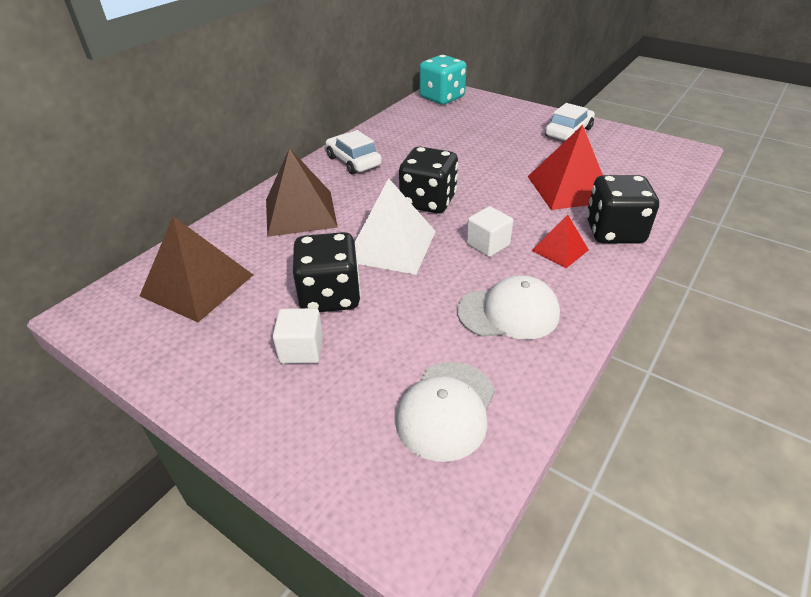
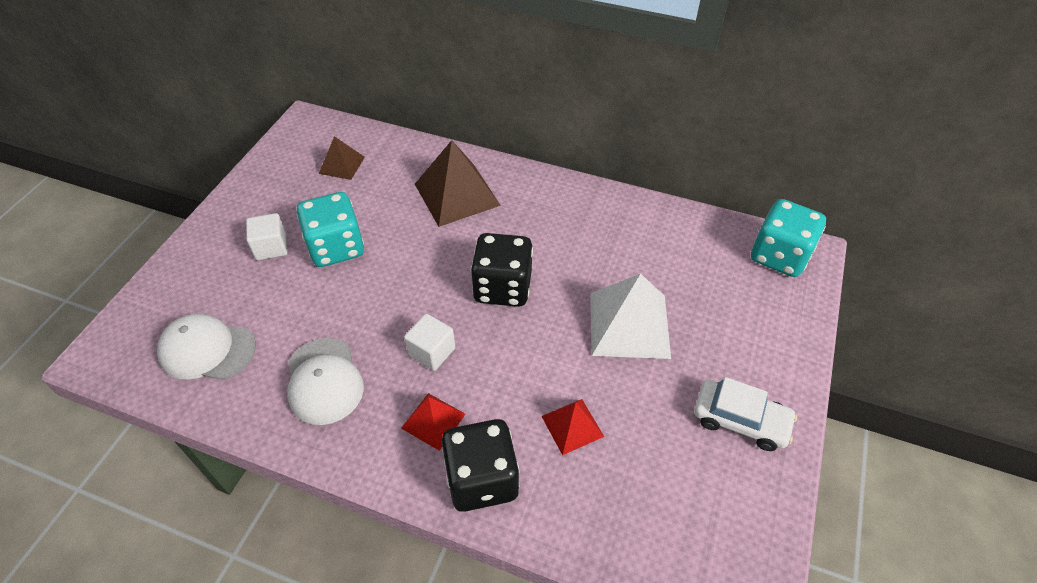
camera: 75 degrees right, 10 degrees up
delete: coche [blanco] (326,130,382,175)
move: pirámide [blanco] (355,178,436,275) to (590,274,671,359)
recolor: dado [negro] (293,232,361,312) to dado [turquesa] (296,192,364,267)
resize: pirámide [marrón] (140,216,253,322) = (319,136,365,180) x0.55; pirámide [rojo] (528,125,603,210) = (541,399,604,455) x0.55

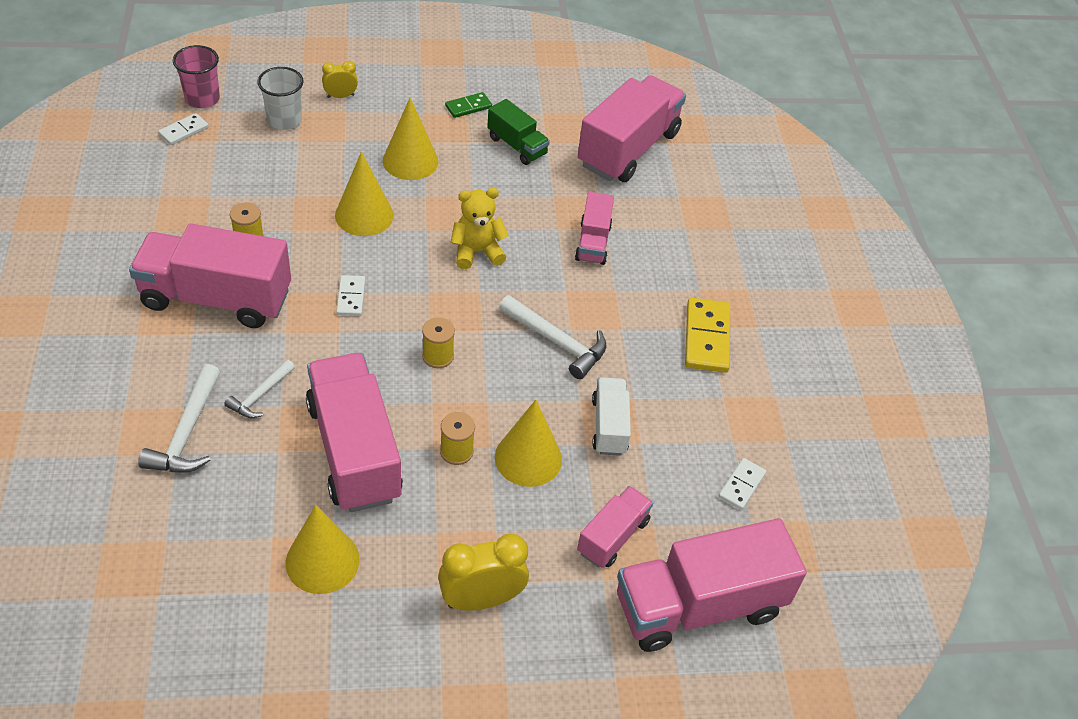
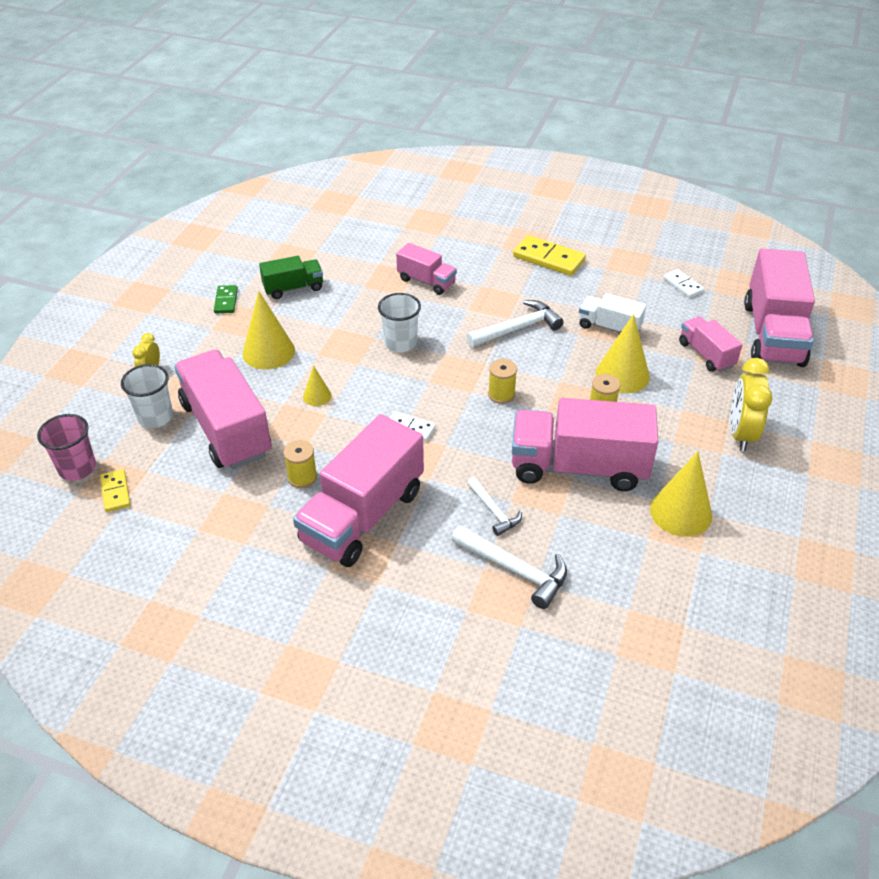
camera: 60 degrees left, 5 degrees down
move: camión [rosa] (578,75,686,182) to (174,350,272,469)
replace: osito [amarillo] (451,188,509,269) to vaso [blanco] (378,293,421,352)
recolor: ficha de dominó [blanco] (158,113,209,145) to ficha de dominó [amarillo] (100,469,131,512)
resize: cono [amarillo] (335,152,394,236) = (303,365,332,406) x0.52

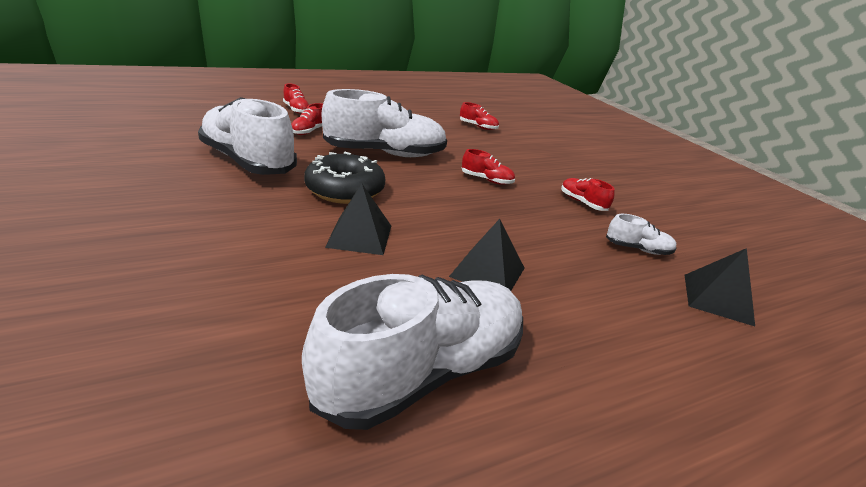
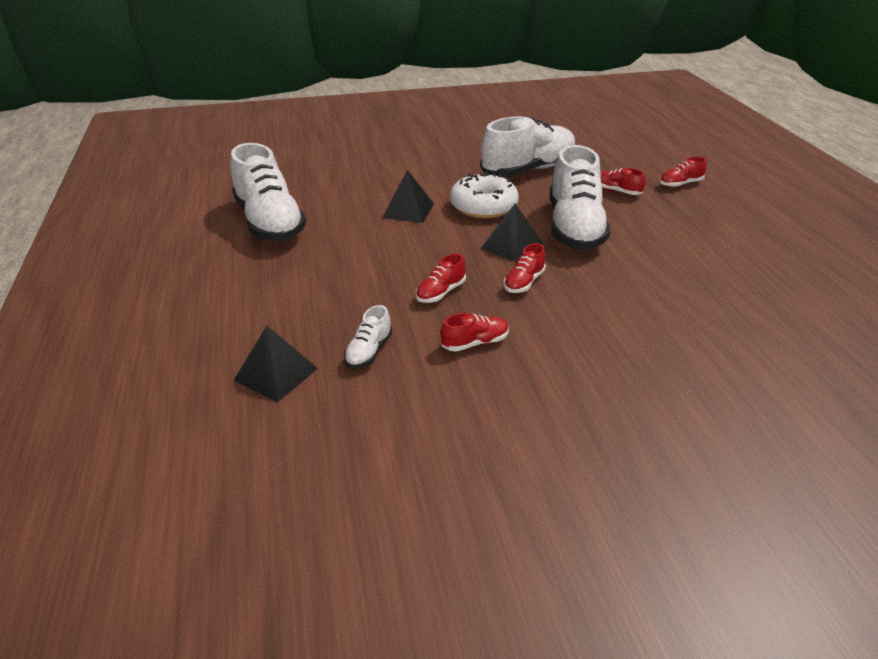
camera: 105 degrees right, 5 degrees up
move: zapato [rojo] (460,102,499,130) to (416,253,466,303); pirámide [negro] (449,219,524,291) to (480,204,543,262)
recolor: rosquilla [negro] (304,152,385,204) to rosquilla [blanco] (450,172,519,219)

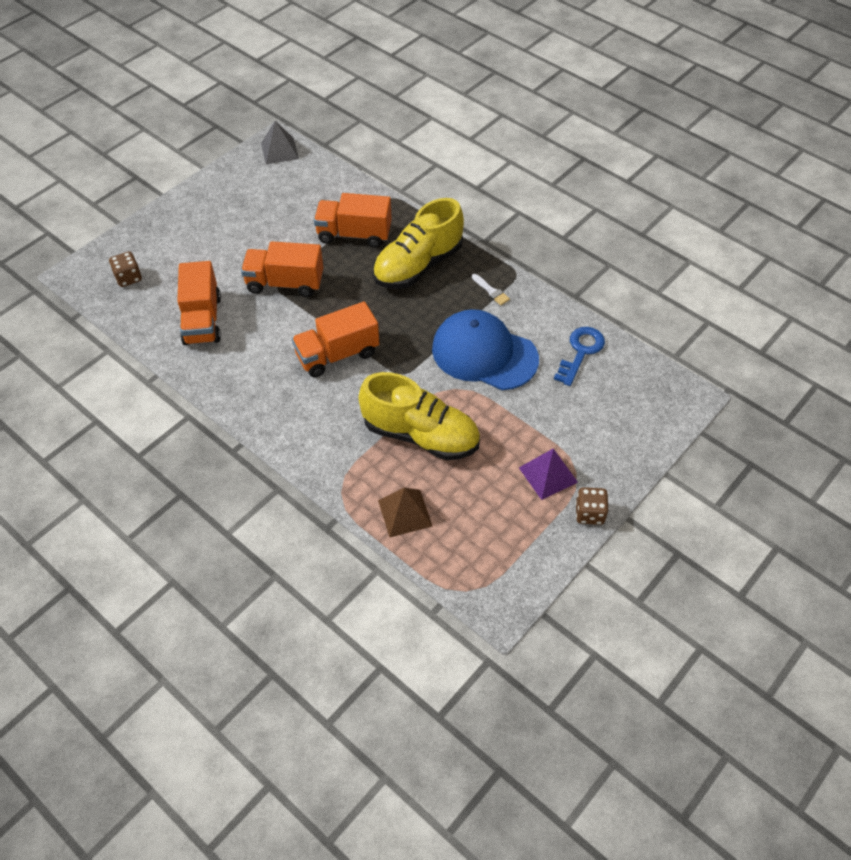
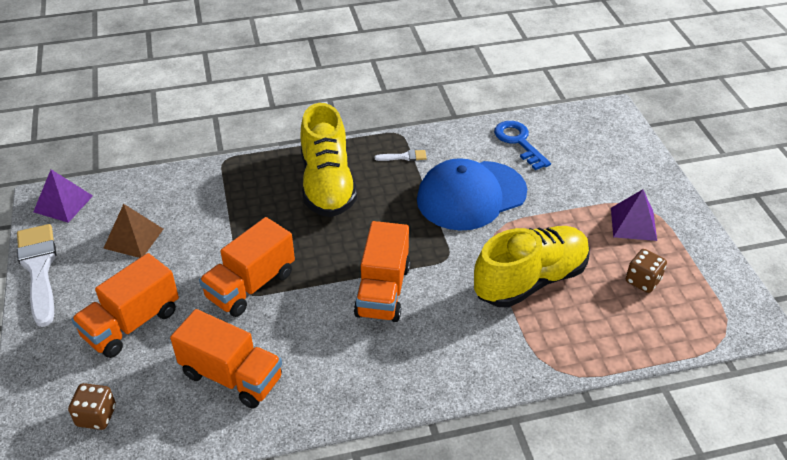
camera: 55 degrees left, 10 degrees down
insert: pincel [blanco] (17,224,56,327)
move: camión [naranja] (314,193,392,248) to (71,253,179,358); pirámide [marrón] (378,488,432,537) to (103,204,163,258); dado [marrón] (576,487,608,525) to (626,249,667,293)
recolor: pirámide [gris] (261,120,299,164) to pirámide [morado] (33,169,93,223)

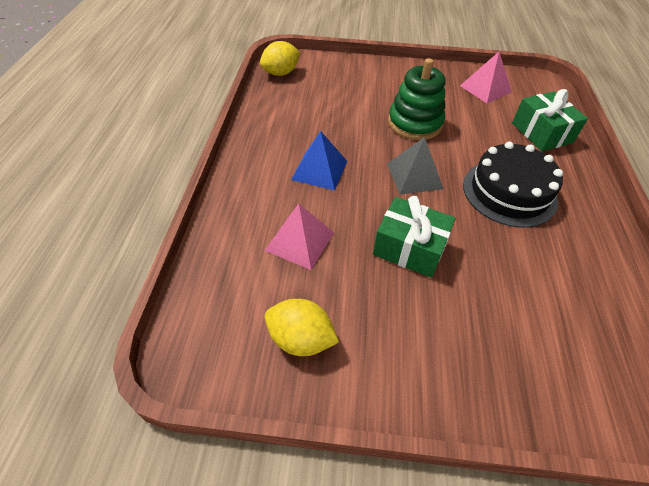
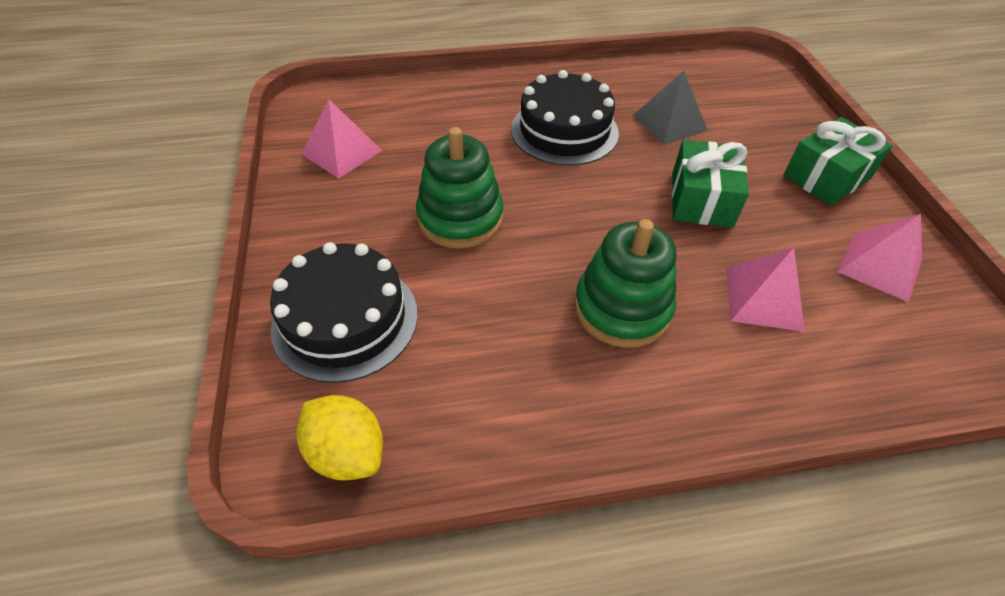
camera: 105 degrees left, 0 degrees up
insert: tarta [negro] (270,242,418,383)
move: pirámide [gris] (387,137,444,194) to (632,71,708,145); regalo [verde] (512,89,588,151) to (783,117,893,206)
replace: pirámide [azul] (291,131,347,190) to juguete apilable [verde] (574,219,677,348); limón [amarillo] (265,299,339,356) to pirámide [rosa] (838,214,922,302)

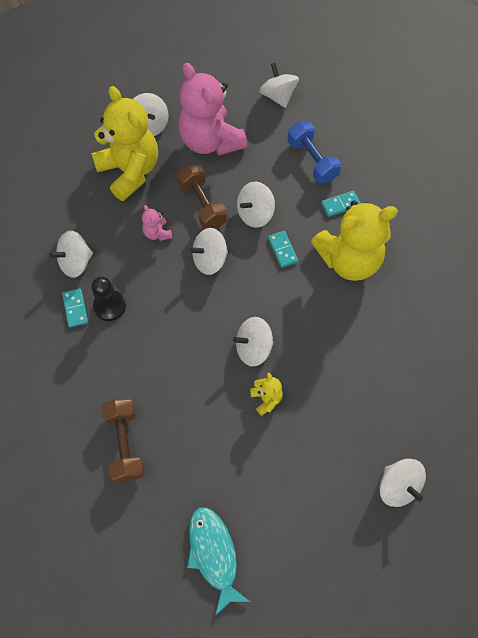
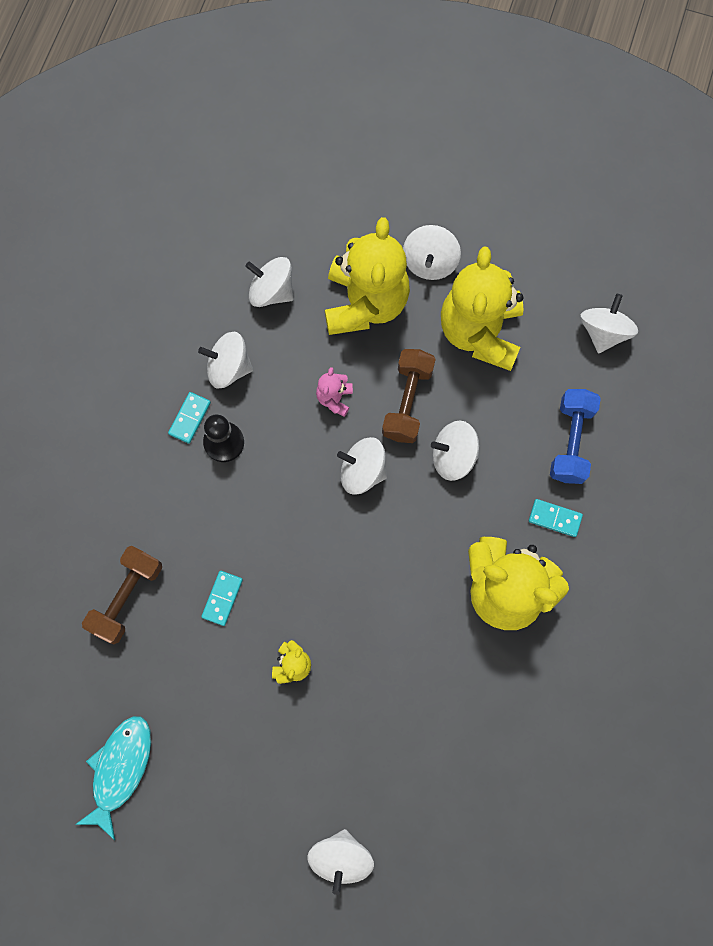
camera: 40 degrees right, 10 degrees up
move: ficha de dominó [turquesa] (268,231,298,268) to (201,571,243,626); peonza [blanco] (233,317,274,367) to (245,257,294,307)
recolor: osito [rosa] (178,63,247,156) to osito [amarillo] (441,246,524,371)

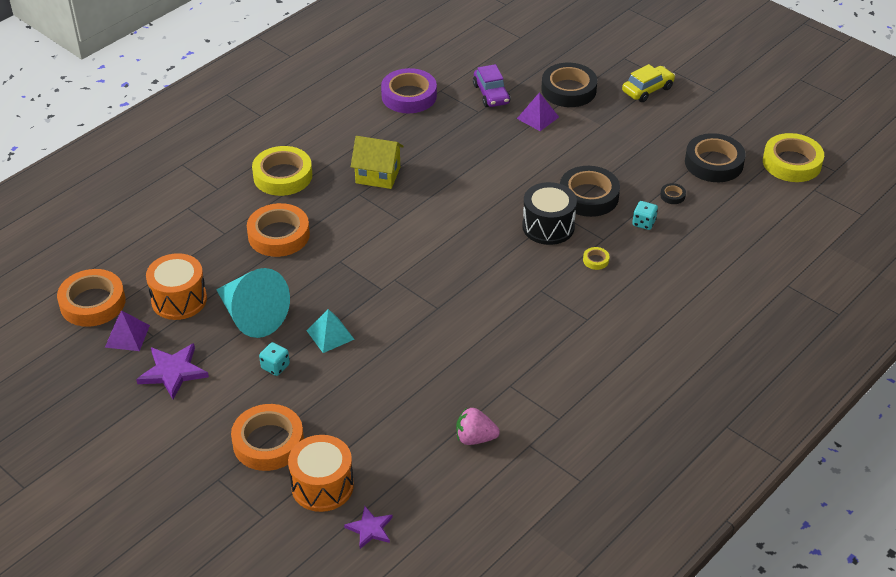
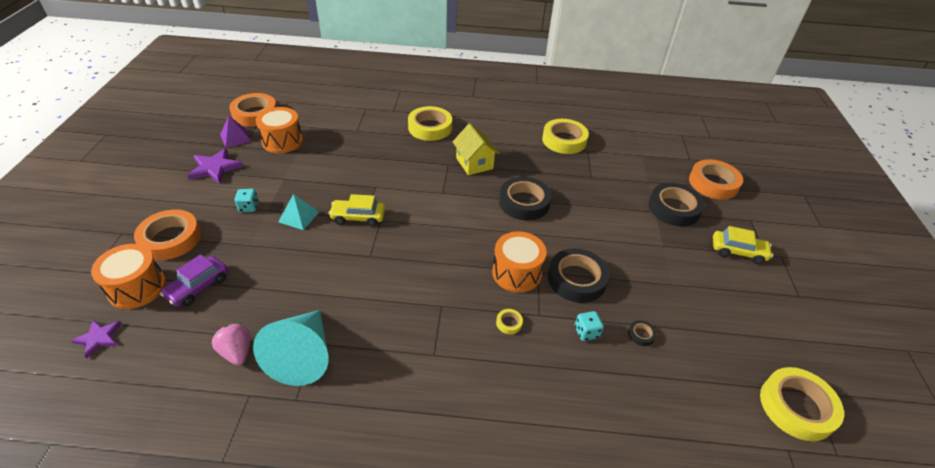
camera: 50 degrees right, 0 degrees up
delete: pirámide [morado] (517,92,559,131)
insert: coche [amarillo] (328,194,385,227)
move: coche [morado] (473,64,510,107) to (160,254,228,307); cono [turquesa] (216,268,290,338) to (253,310,329,386); cinta adhesiva [negro] (685,133,746,182) to (499,177,552,220); cinta adhesiva [naranja] (247,203,310,257) to (689,159,743,200)
recolor: tambor [negro] (522,182,577,245) to tambor [naranja] (492,232,547,293); cinta adhesiva [morado] (381,68,437,113) to cinta adhesiva [amarillo] (542,119,589,154)

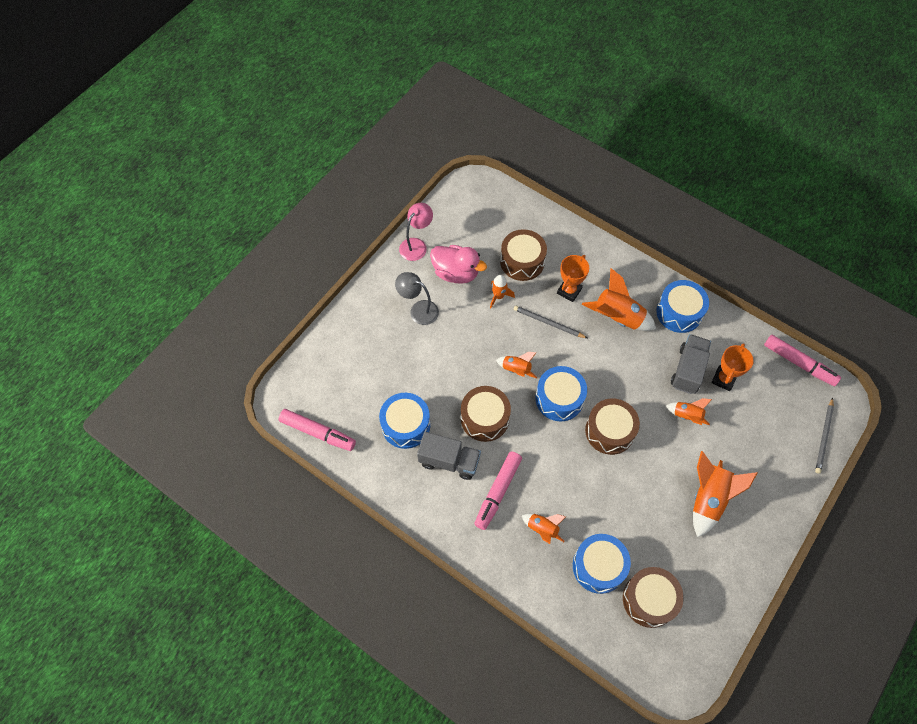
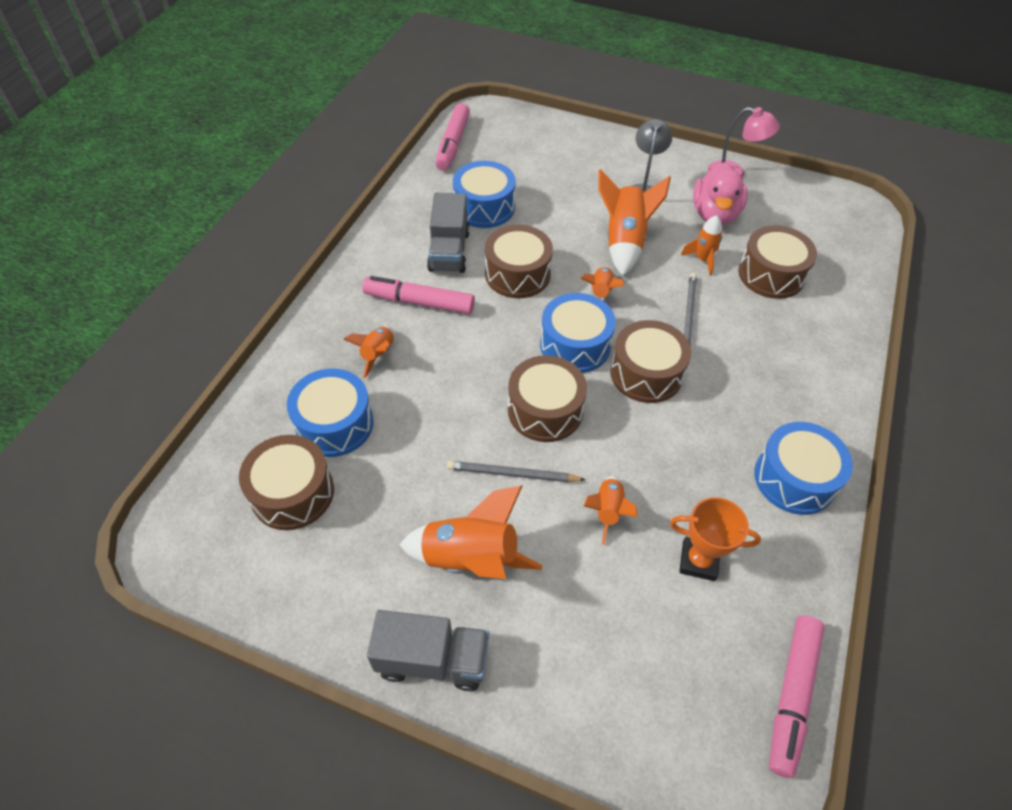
camera: 75 degrees right, 10 degrees down
delete: trofeo [naranja] (557,255,589,302)
insert: tambor [marrón] (610,320,691,403)
move: camión [gris] (671,334,711,394) to (367,610,489,691); lápiz [gris] (815,398,834,474) to (447,461,586,482); cohete [naranja] (582,268,656,331) to (599,169,671,276)

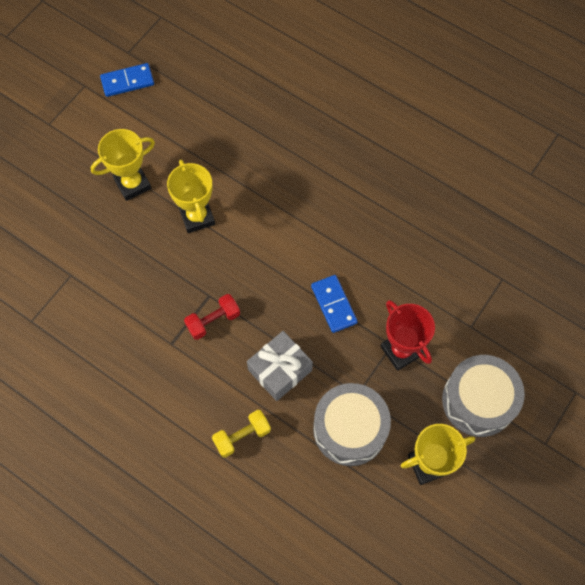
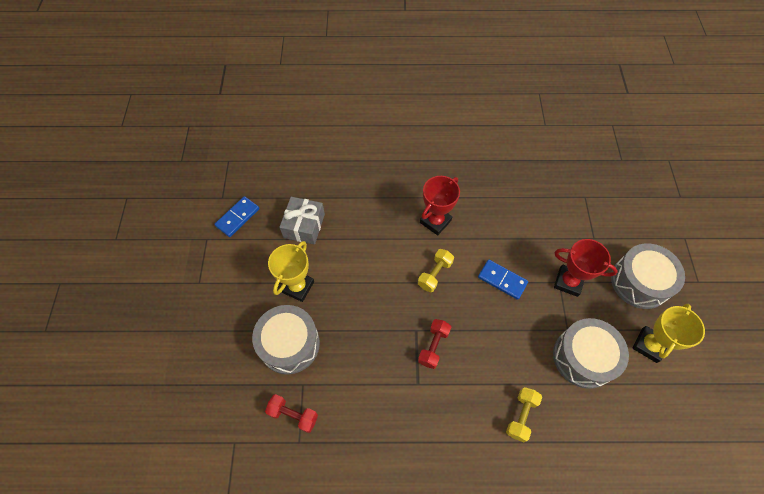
camera: 35 degrees left, 5 degrees down
delete: trofeo [amarillo] (167,160,215,233)
insert: tambor [gris] (252,305,320,375); mancuerna [rojo] (265,394,318,433); mancuerna [amarillo] (418,249,454,292); trofeo [rojo] (420,176,460,235)
move: regalo [gris] (247,331,313,401) to (279,197,325,244)

